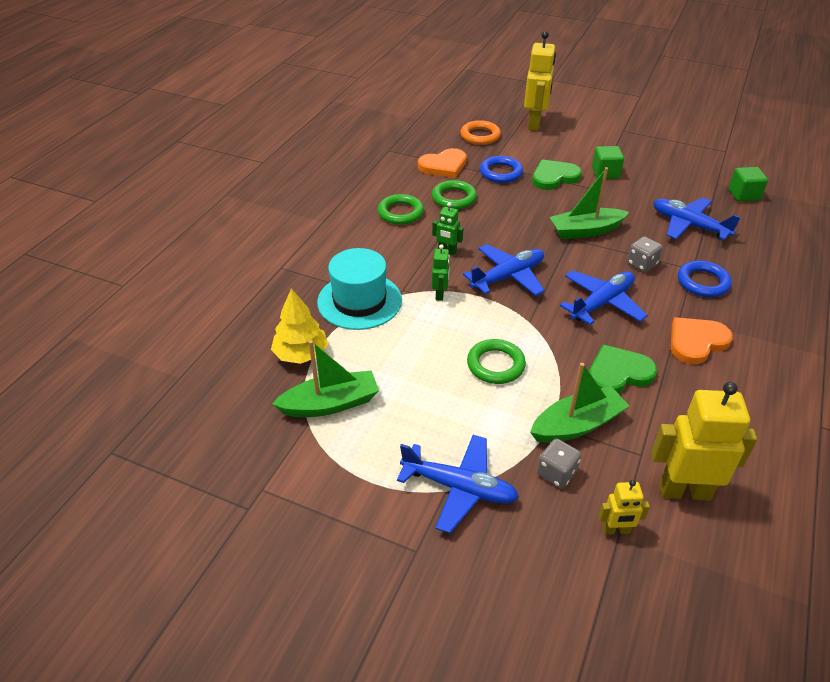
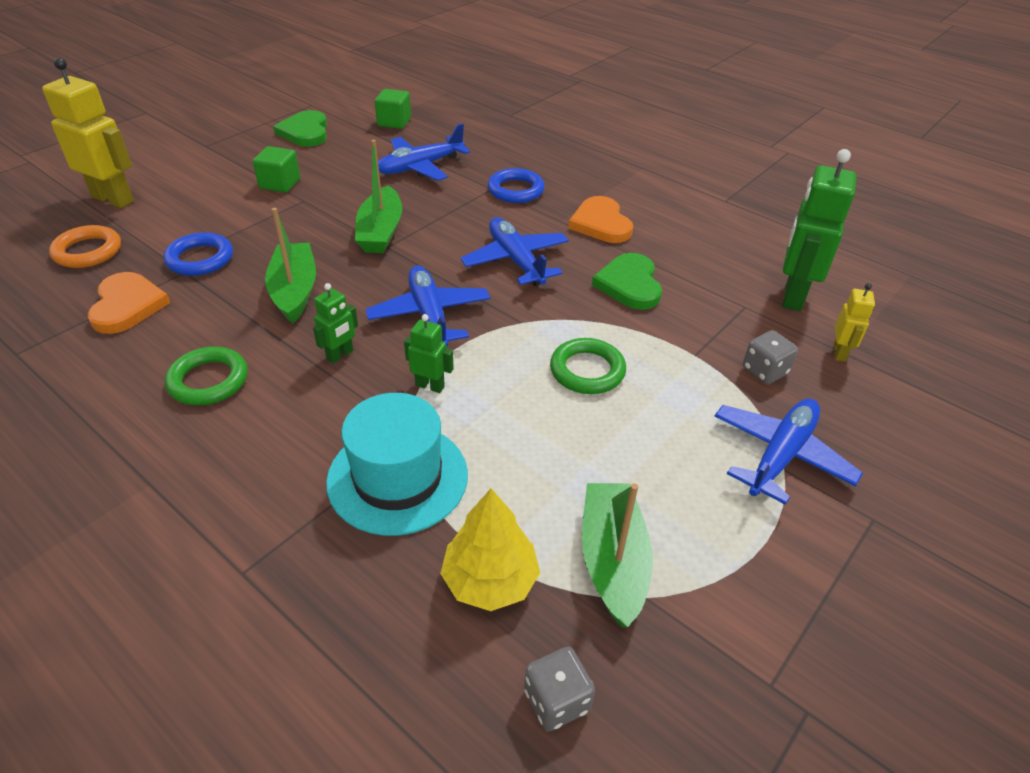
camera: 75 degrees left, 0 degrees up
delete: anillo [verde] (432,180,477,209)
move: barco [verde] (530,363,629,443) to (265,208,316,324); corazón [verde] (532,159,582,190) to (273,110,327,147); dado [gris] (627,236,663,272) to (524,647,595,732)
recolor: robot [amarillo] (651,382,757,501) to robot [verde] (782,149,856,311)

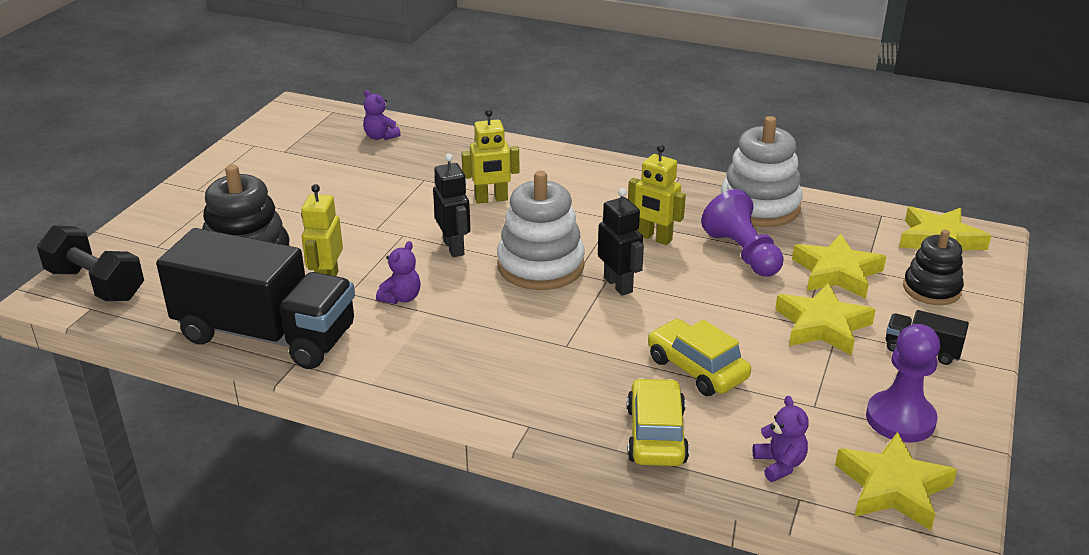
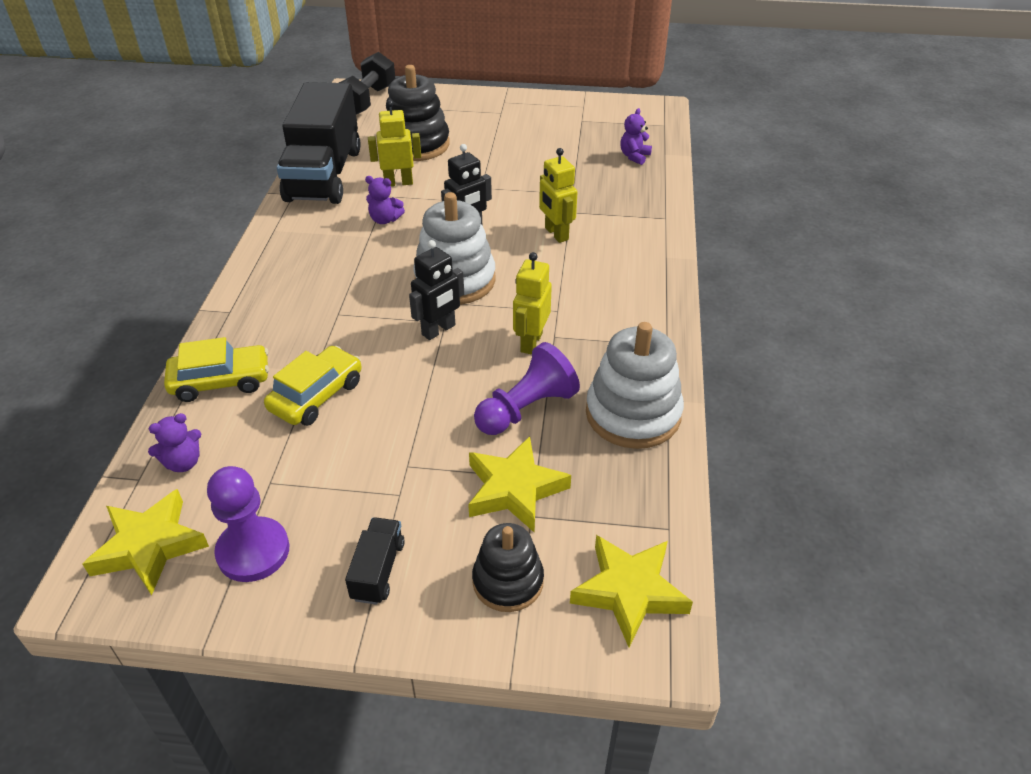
camera: 75 degrees right, 10 degrees up
delete: estrella [amarillo] (775,283,876,356)

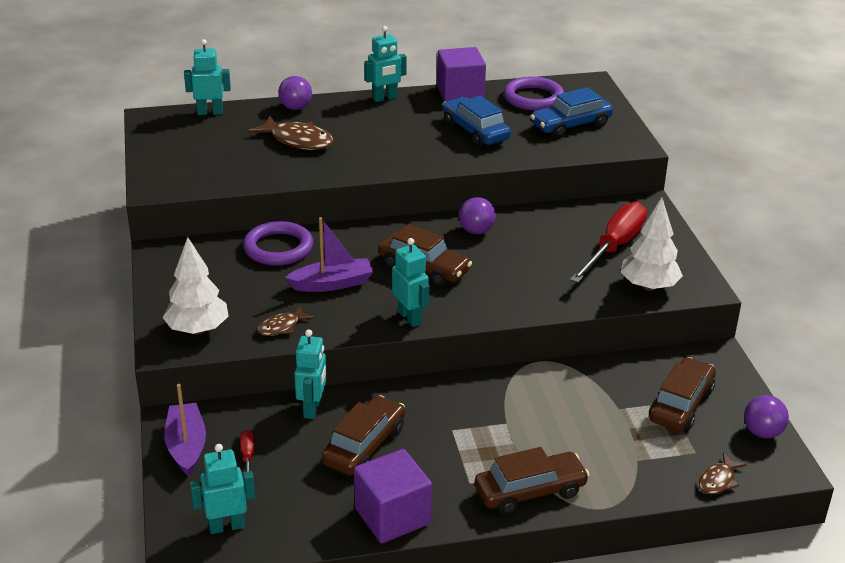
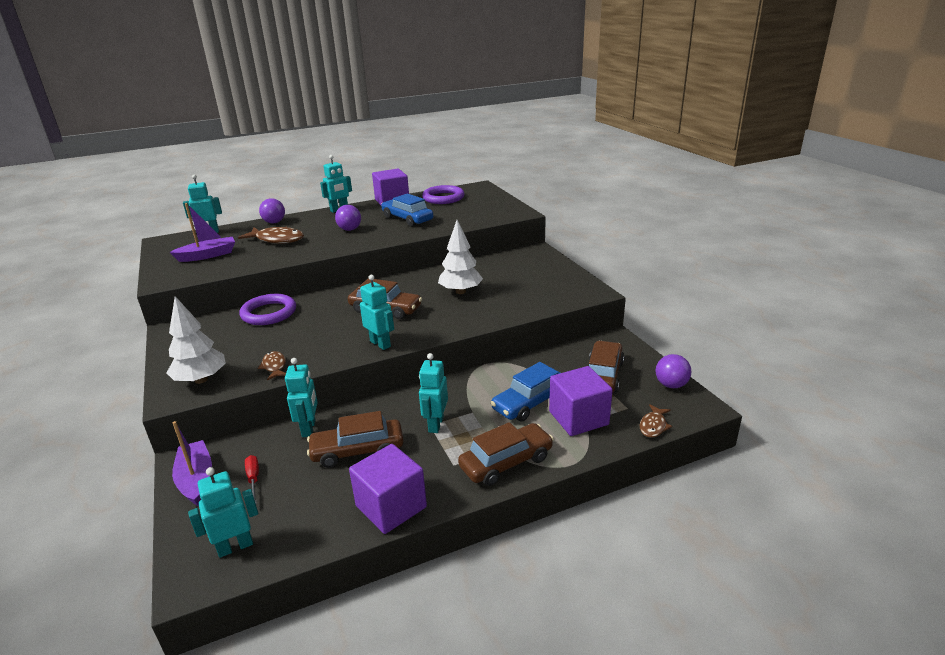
camera: 10 degrees left, 5 degrees down
delete: destornillador [rojo] (570,202,647,283)
insert: robot [turquesa] (419,353,448,433); cubo [morado] (549,366,613,436)
move: barco [morado] (285,217,374,292) to (170,203,235,262); pelota [morado] (459,197,496,234) to (335,205,361,231); árbol [blanco] (620,197,683,291) to (438,220,483,294); coche [azul] (530,87,613,137) to (491,362,560,422)
rotate: pez [marrón] (257,306,314,336) = (258,351,286,380) 120 degrees clockwise; coche [marrón] (322,395,405,475) = (307,411,404,468) 120 degrees counterclockwise

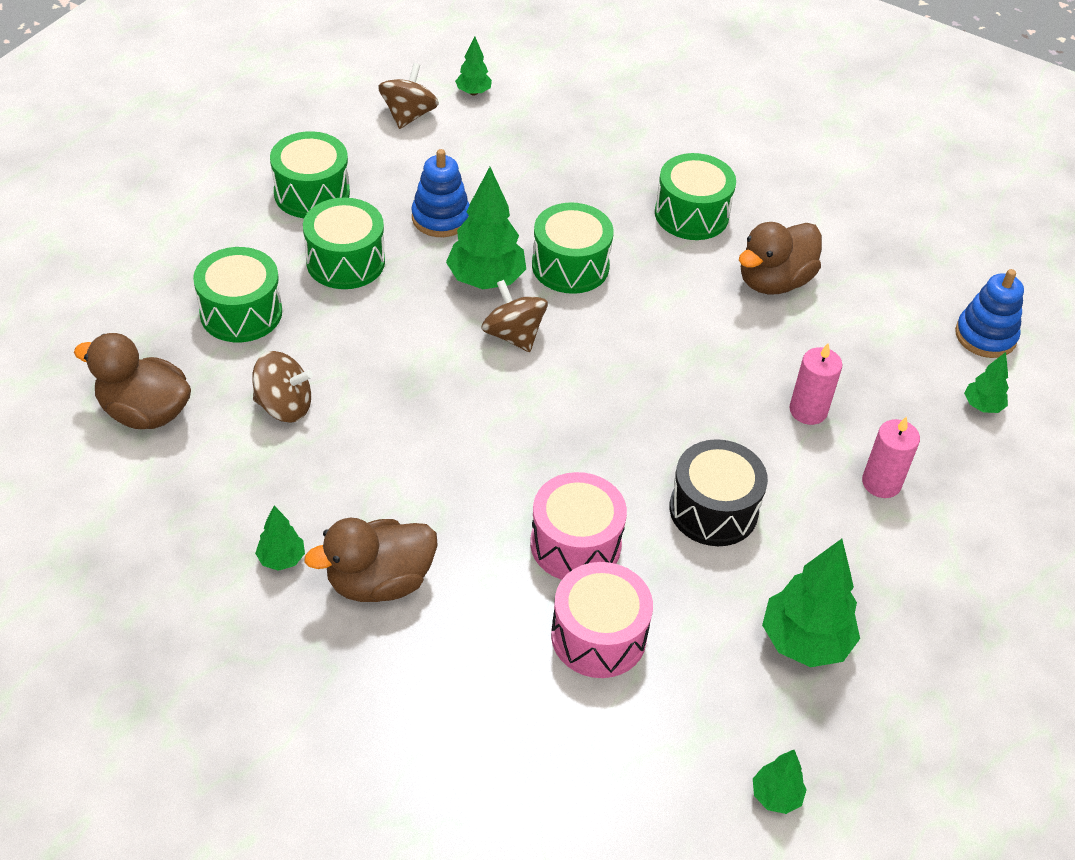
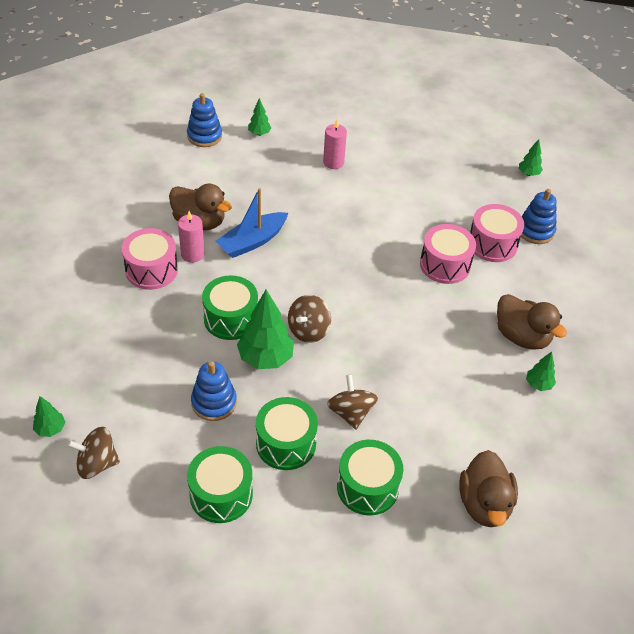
camera: 110 degrees left, 0 degrees up
delete: tambor [negro] (669,439,768,546); árbol [verde] (762,539,860,667)
insert: barco [azul] (216,188,288,258); juguete apilable [azul] (521,189,557,244)
move: vela [rosa] (789,343,843,425) to (178,211,205,263); peonza [marrón] (252,351,313,423) to (327,374,378,429)
recolor: tambor [verde] (655,153,736,240) to tambor [rosa] (122,228,178,290)

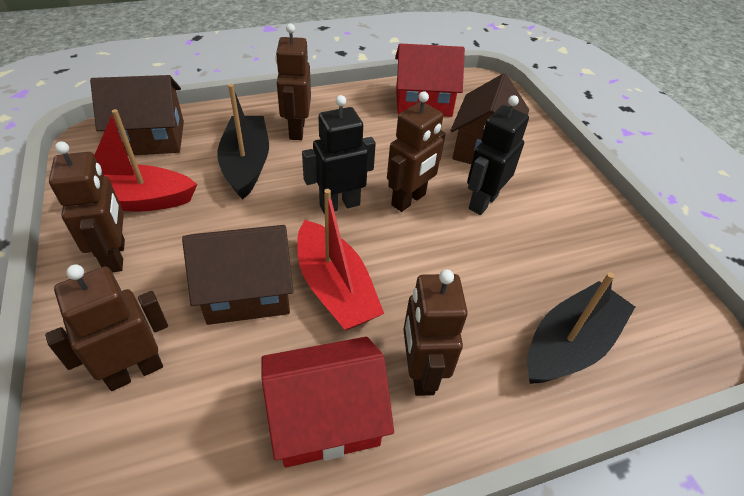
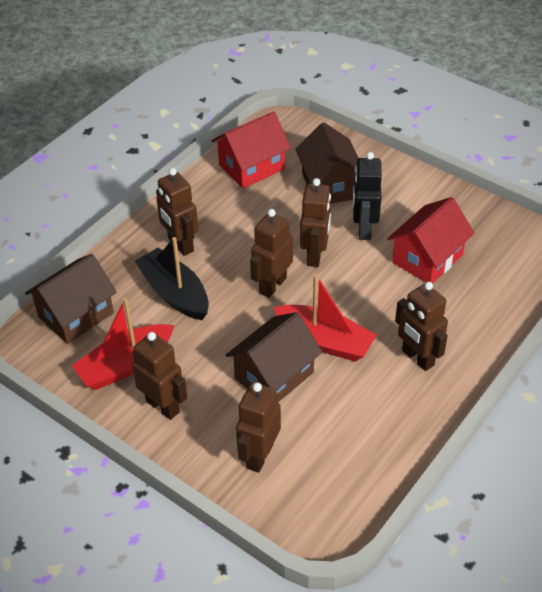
camera: 30 degrees left, 0 degrees up
delete: barco [negro] (527,272,635,384)
move: casa [rojo] (261,337,394,468) to (387,197,474,284)
recolor: robot [negro] (302,95,376,214) to robot [marrón] (250,209,293,298)

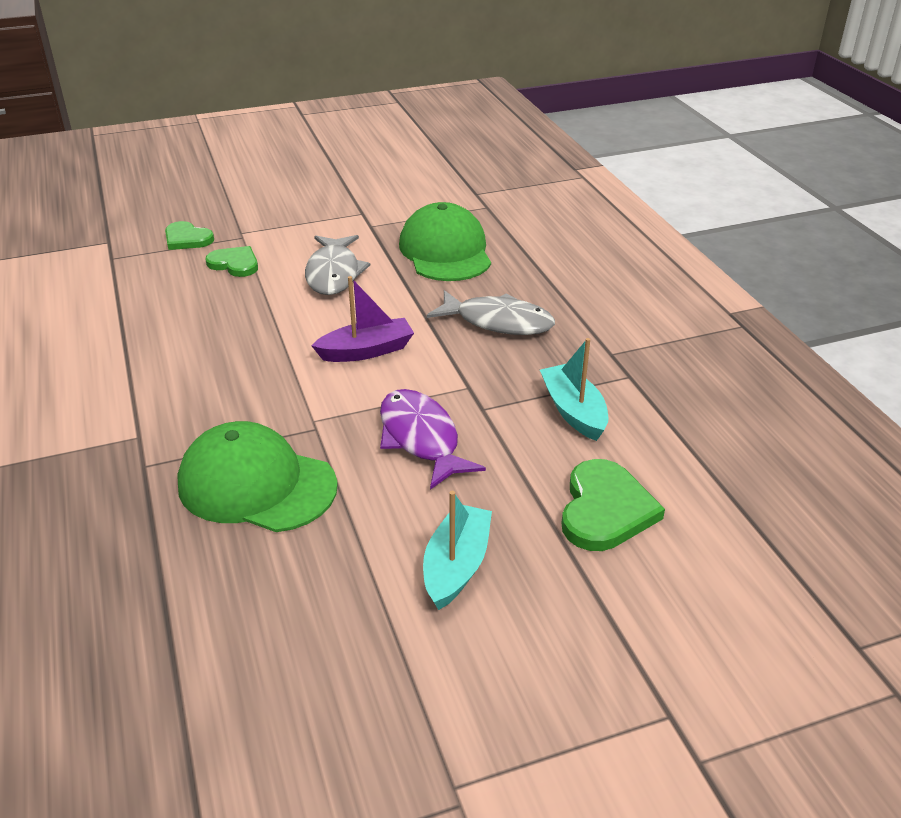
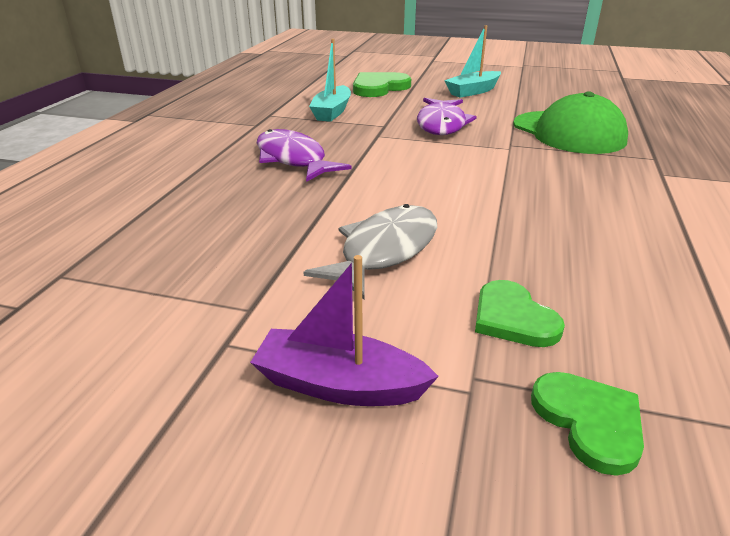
camera: 145 degrees left, 5 degrees down
delete: gorra [verde] (399,202,491,281)
move: barco [morado] (311,276,414,362) to (250,255,439,406)
recolor: pez [gris] (427,290,555,335) to pez [morado] (257,129,352,182)

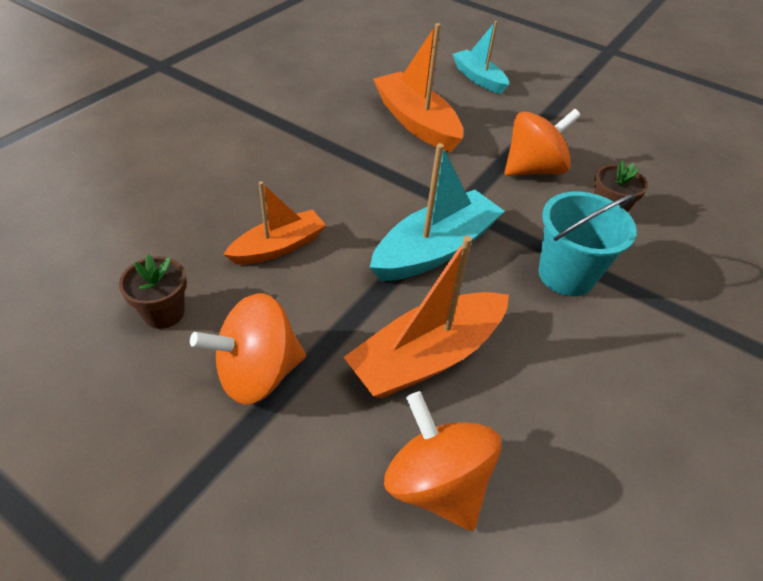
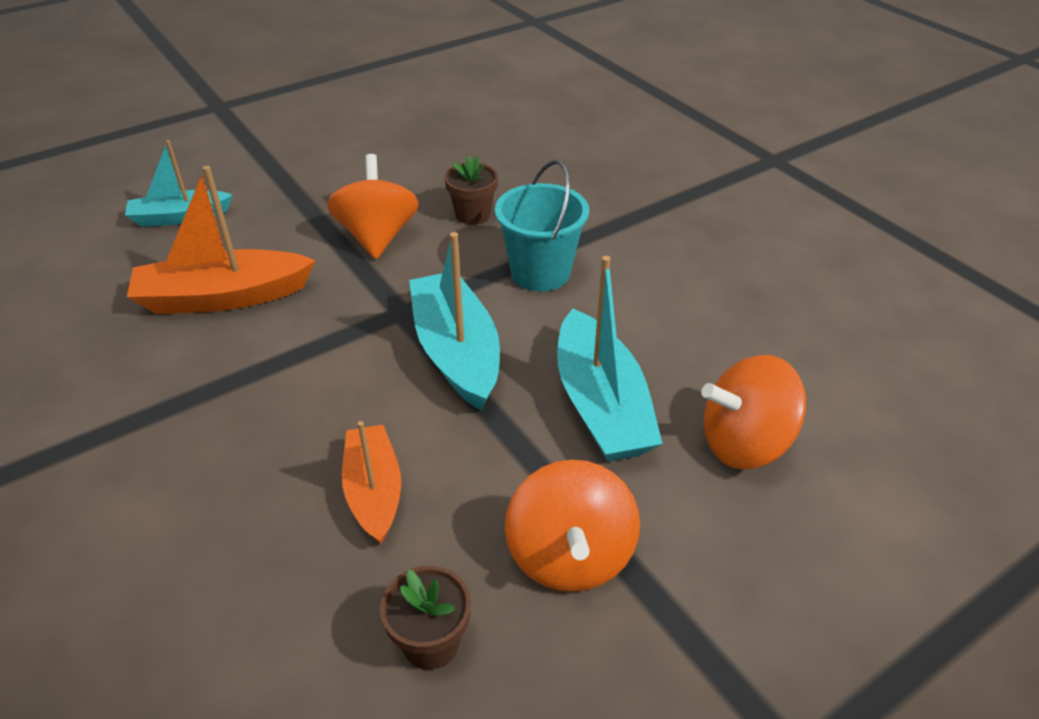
camera: 65 degrees left, 5 degrees down
recolor: barco [naranja] (344,236,509,398) to barco [turquesa] (557,256,663,462)

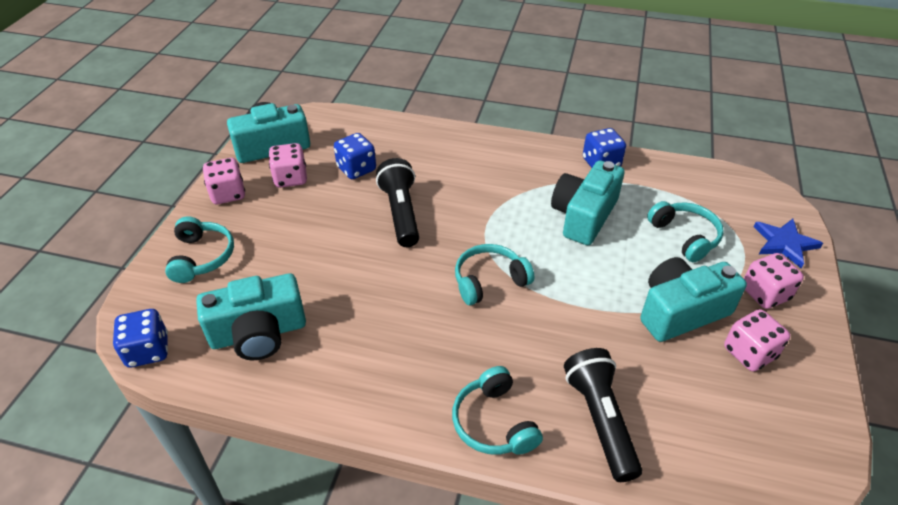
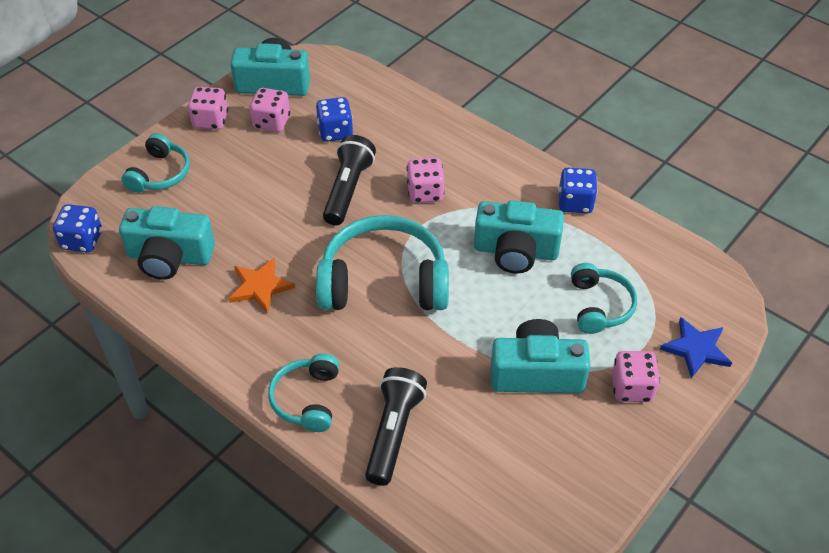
camera: 25 degrees right, 5 degrees up
insert: estrella [naranja] (228,258,296,314)
move: dado [rosa] (724,309,790,372) to (407,157,444,203)
rotate: cámara [turquesa] (551,160,624,245) = (474,200,564,274) 135 degrees counterclockwise
resize: auriculares [turquesa] (455,244,534,305) = (316,215,449,310) x1.81

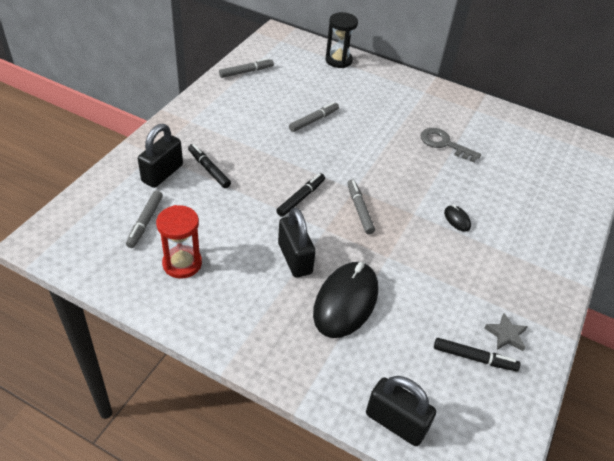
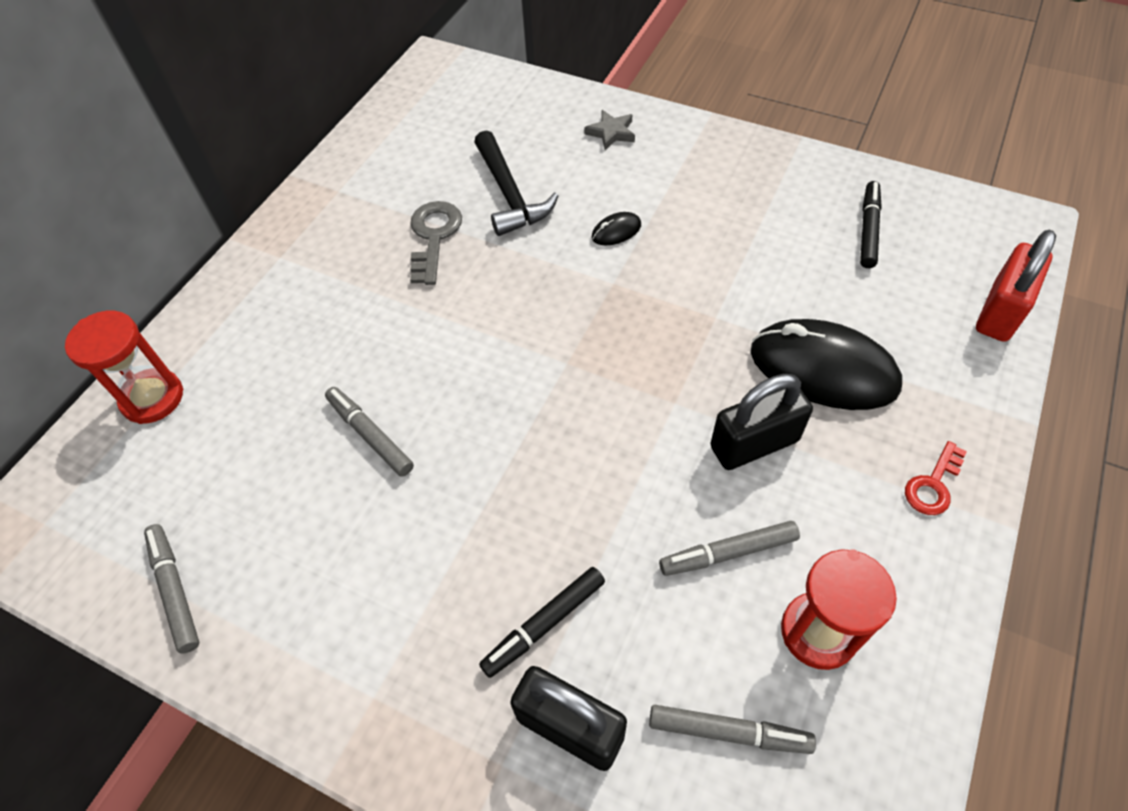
camera: 85 degrees left, 10 degrees up
delete: rotulador [negro] (276,173,325,217)
insert: martillo [negro] (474,130,558,236); llave [rojo] (905,441,967,515)
move: estrella [gris] (485,313,528,351) to (584,110,635,150); rotulador [gris] (347,179,375,234) to (659,521,800,576)
recolor: reloj de arena [negro] (325,12,358,68) to reloj de arena [rojo] (65,311,183,424); candado [negro] (366,376,436,446) to candado [rojo] (976,230,1056,342)
rotate: llave [gris] (421,128,481,163) = (410,201,462,285) 150 degrees clockwise

